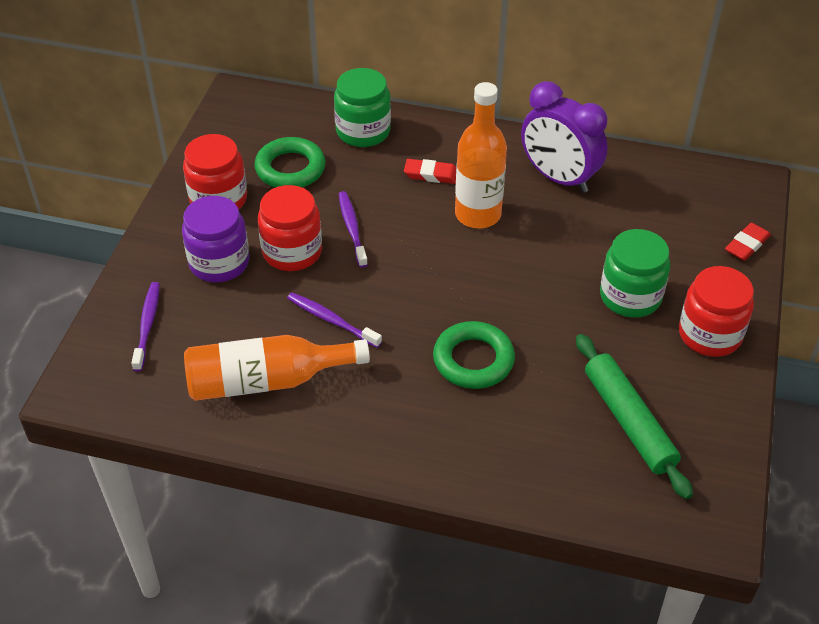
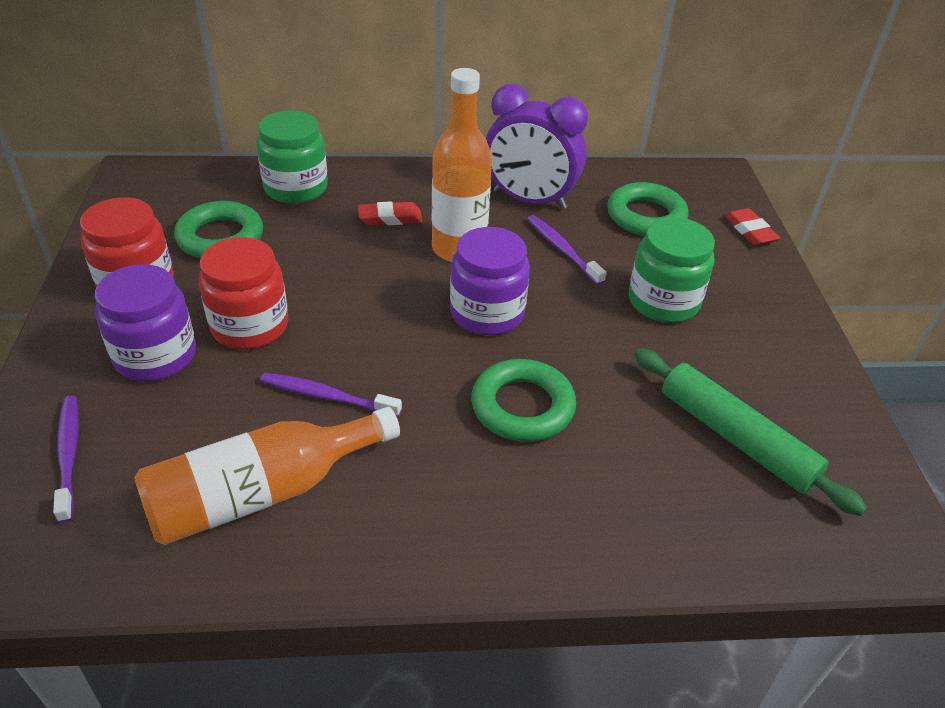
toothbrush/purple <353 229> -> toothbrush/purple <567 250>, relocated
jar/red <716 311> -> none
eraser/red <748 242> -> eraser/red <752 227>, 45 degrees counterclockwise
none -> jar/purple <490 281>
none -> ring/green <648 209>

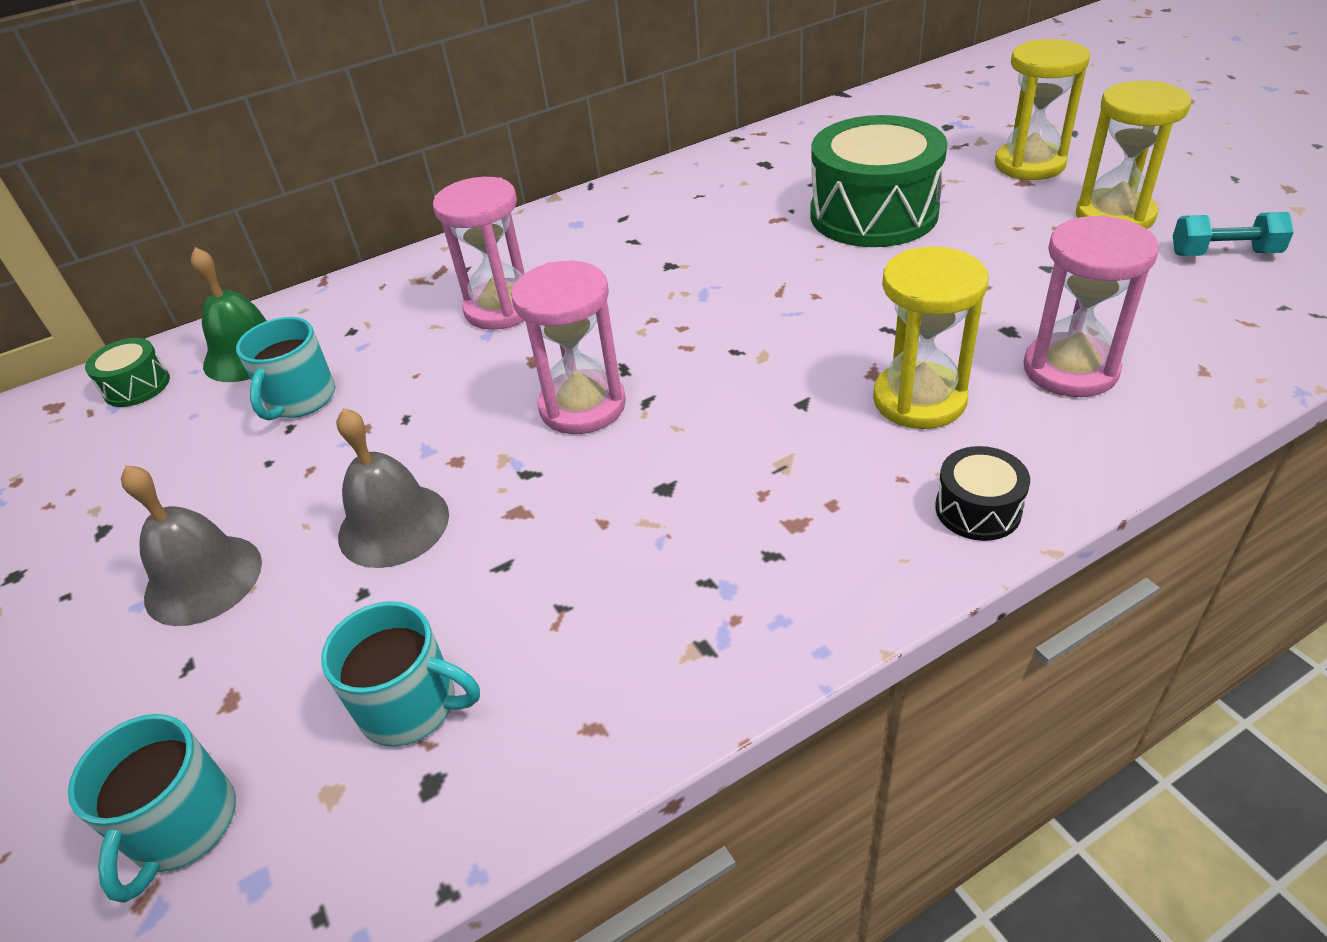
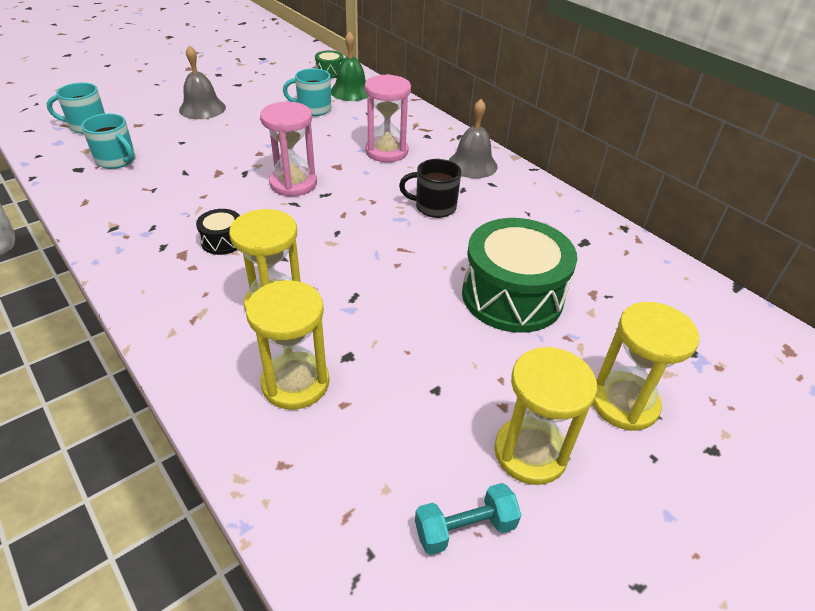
mug/turquoise <400 674> -> mug/turquoise <108 141>, 60 degrees counterclockwise
bell/grey <393 488> -> bell/grey <473 138>, relocated
drum/black <982 493> -> drum/black <218 232>, relocated
hourglass/pink <1091 306> -> hourglass/yellow <287 345>
dumbbell/turquoise <1233 234> -> dumbbell/turquoise <468 519>, 75 degrees clockwise
none -> mug/black <430 188>

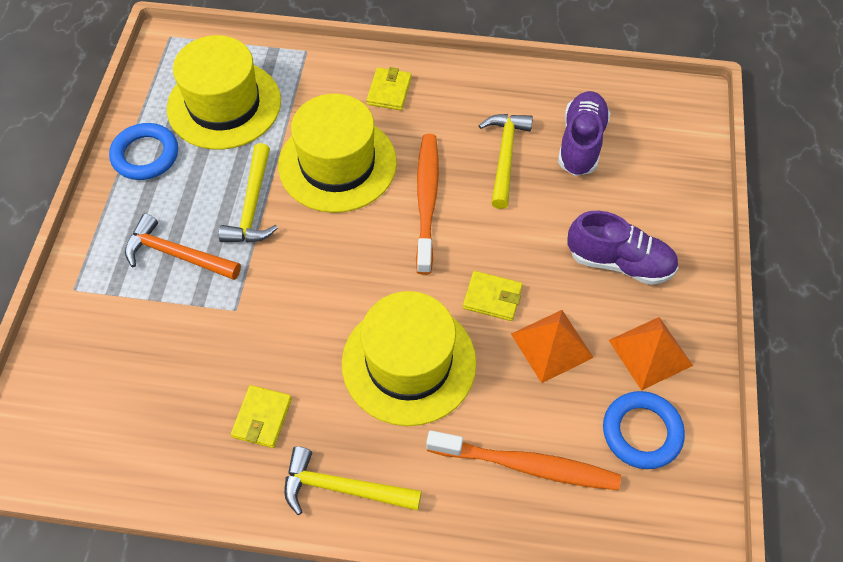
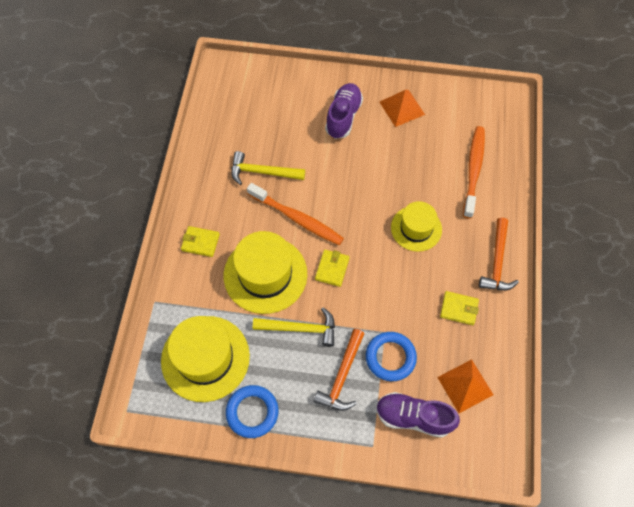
hammer/yellow <353 480> -> hammer/orange <499 254>
hat/yellow <409 358> -> hat/yellow <416 226>, x0.63
toothbrush/orange <427 204> -> toothbrush/orange <295 214>, 150 degrees counterclockwise
wallet/yellow <493 296> -> wallet/yellow <332 268>, relocated
pyramid/orange <552 346> -> pyramid/orange <465 386>, relocated
shoe/purple <584 133> -> shoe/purple <418 415>, relocated
ring/blue <644 430> -> ring/blue <391 356>, relocated

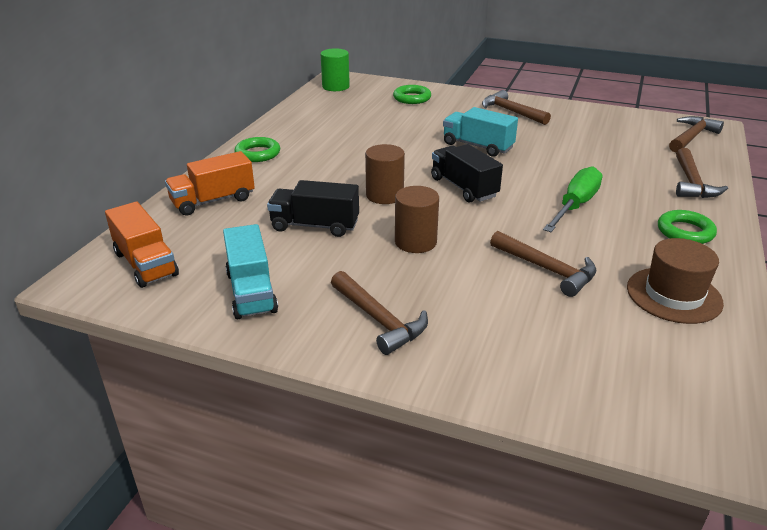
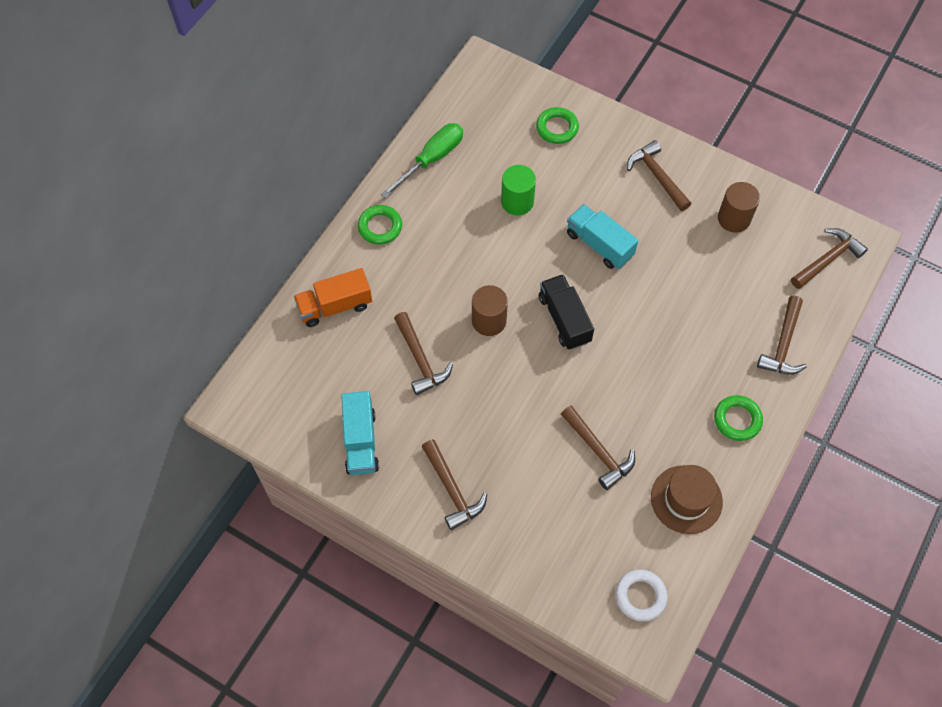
truck/orange <142 245> -> none
truck/black <313 208> -> hammer/brown <423 353>
cylinder/green <335 69> -> cylinder/green <518 190>, relocated
cylinder/brown <417 219> -> cylinder/brown <739 207>, relocated
screwdriver/green <573 199> -> screwdriver/green <422 160>, relocated
none -> ring/white <641 595>

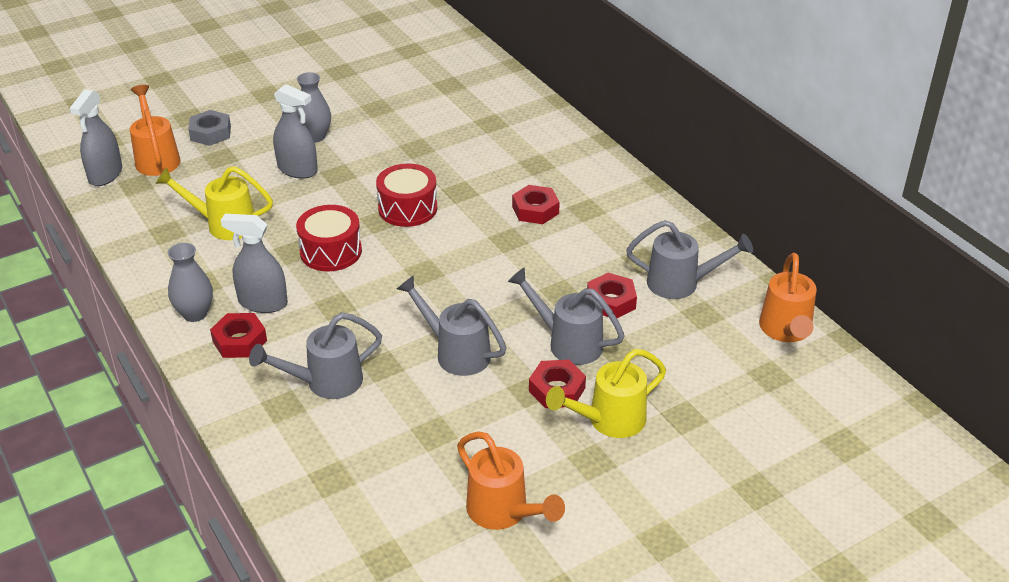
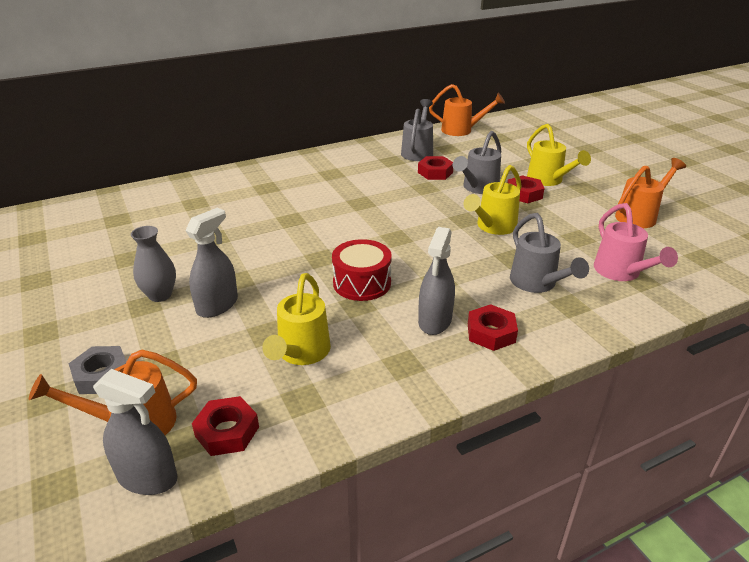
vase/grey <190 282> -> none
drum/red <406 195> -> none
watering can/grey <452 325> -> watering can/yellow <492 200>
nut/red <536 204> -> nut/red <225 426>, relocated
none -> watering can/pink <636 242>

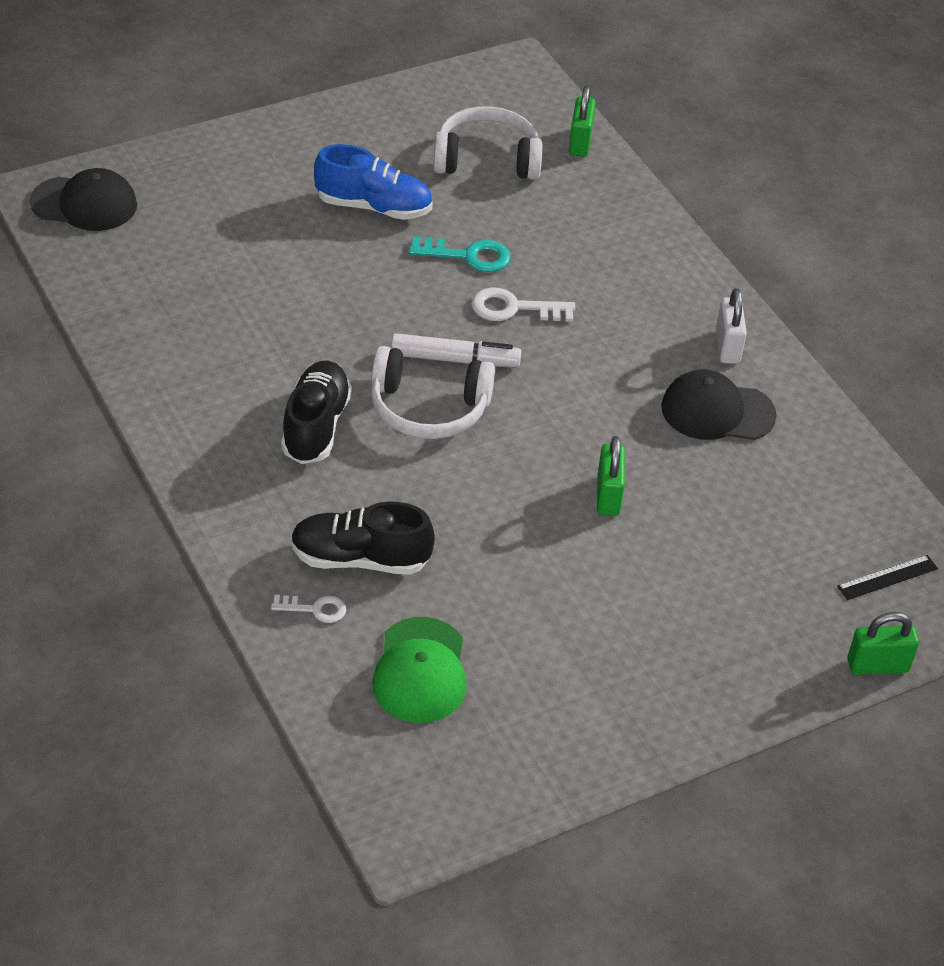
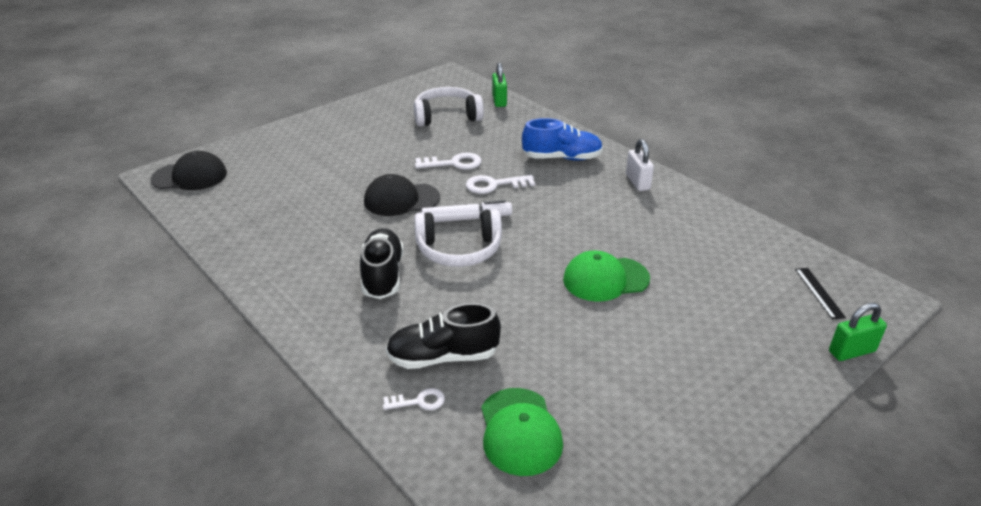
shoe/blue <373 182> -> shoe/blue <562 139>, relocated
key/turquoise <460 254> -> key/white <448 161>
padlock/green <611 476> -> cap/green <606 276>
cap/black <719 404> -> cap/black <402 195>, relocated
ruler/black <887 577> -> ruler/black <820 294>, 60 degrees counterclockwise

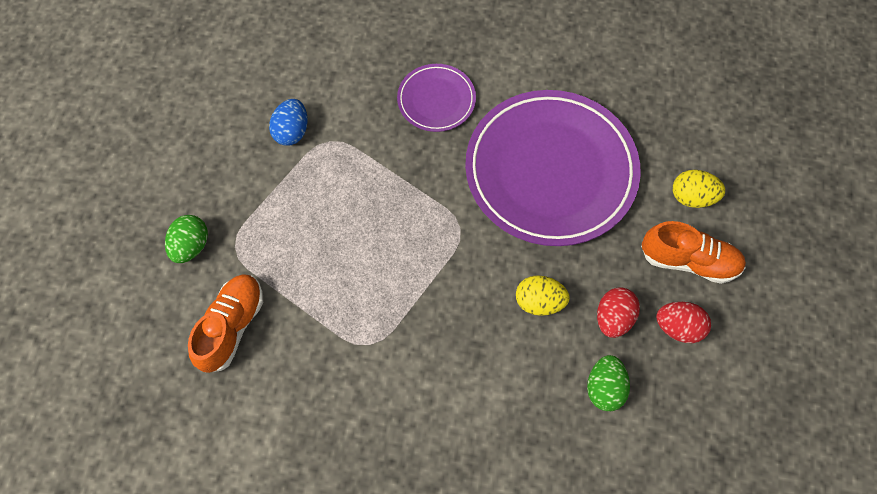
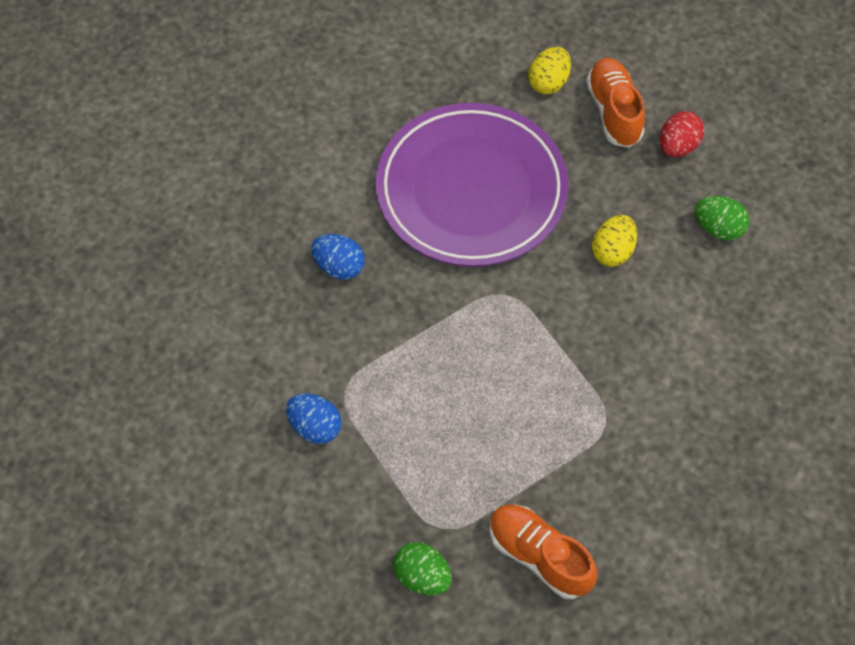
plate/purple <436 98> -> egg/blue <338 257>
egg/red <618 312> -> none
shoe/orange <693 252> -> shoe/orange <615 103>, 45 degrees counterclockwise

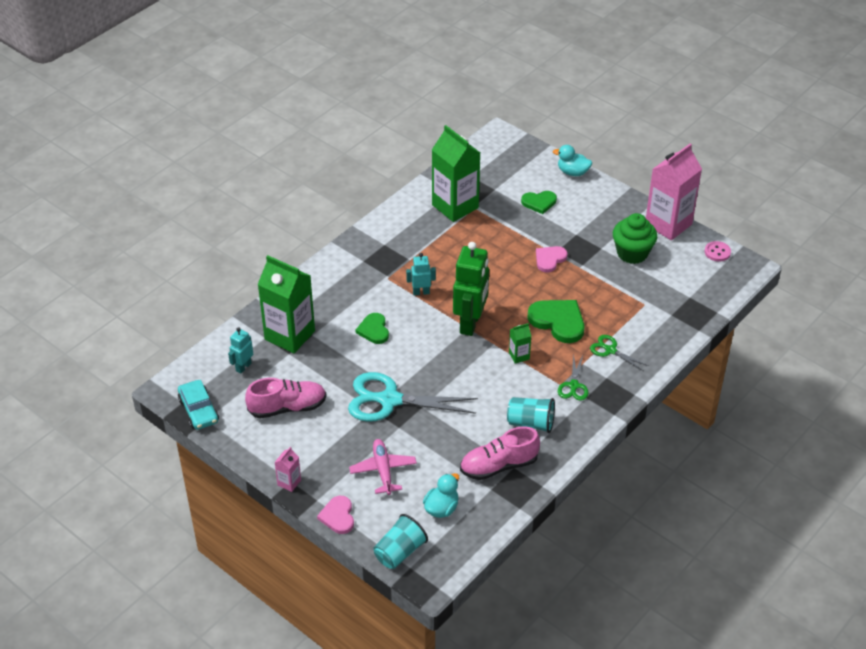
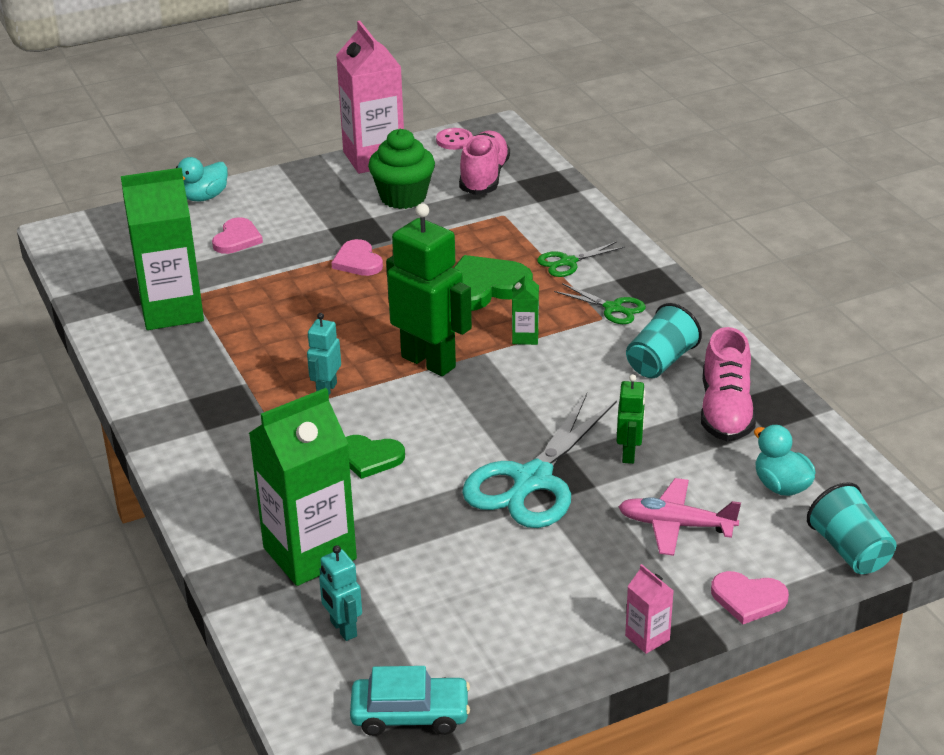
shoe/pink <286 398> -> shoe/pink <484 163>, relocated
heart/green <539 202> -> heart/pink <237 235>
none -> robot/green <631 419>

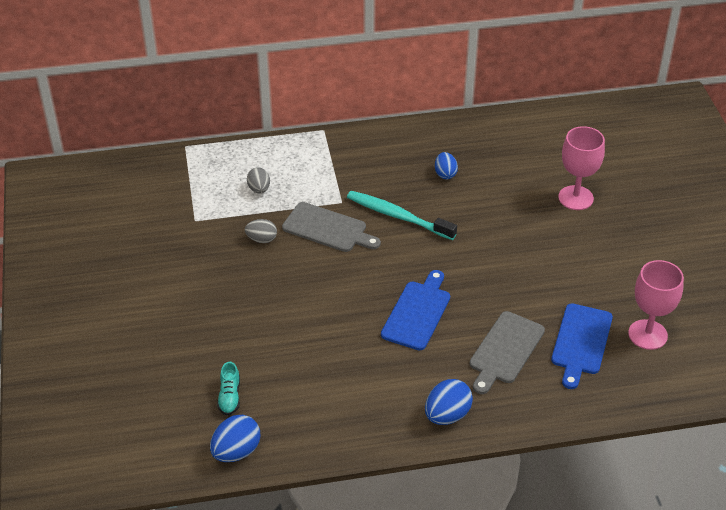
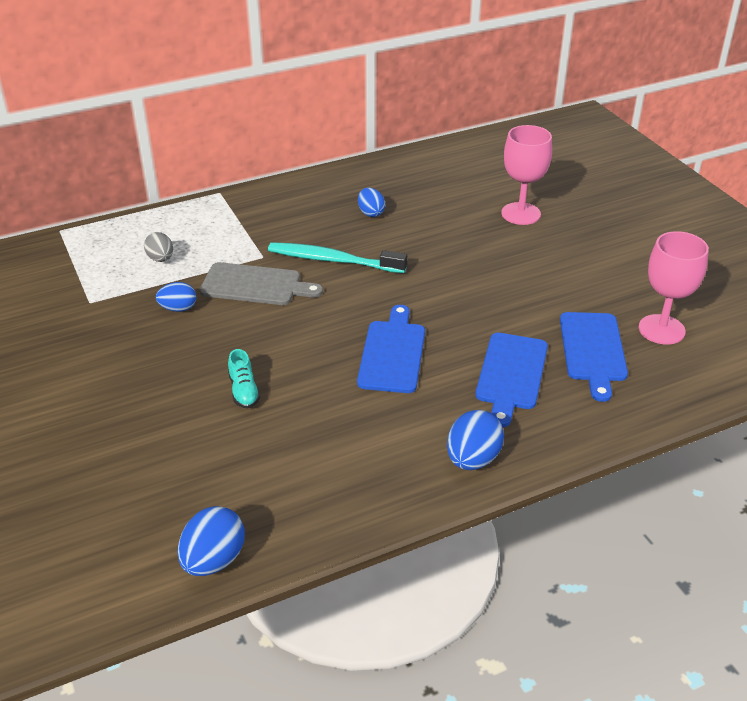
shoe/turquoise <228 388> -> shoe/turquoise <244 378>, relocated
egg/grey <261 231> -> egg/blue <176 297>
cutting board/grey <507 352> -> cutting board/blue <511 380>

